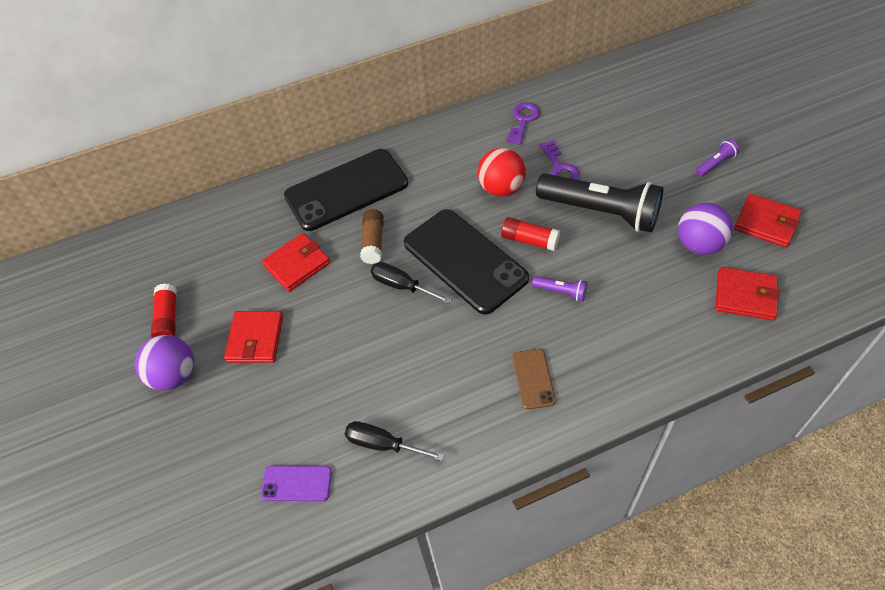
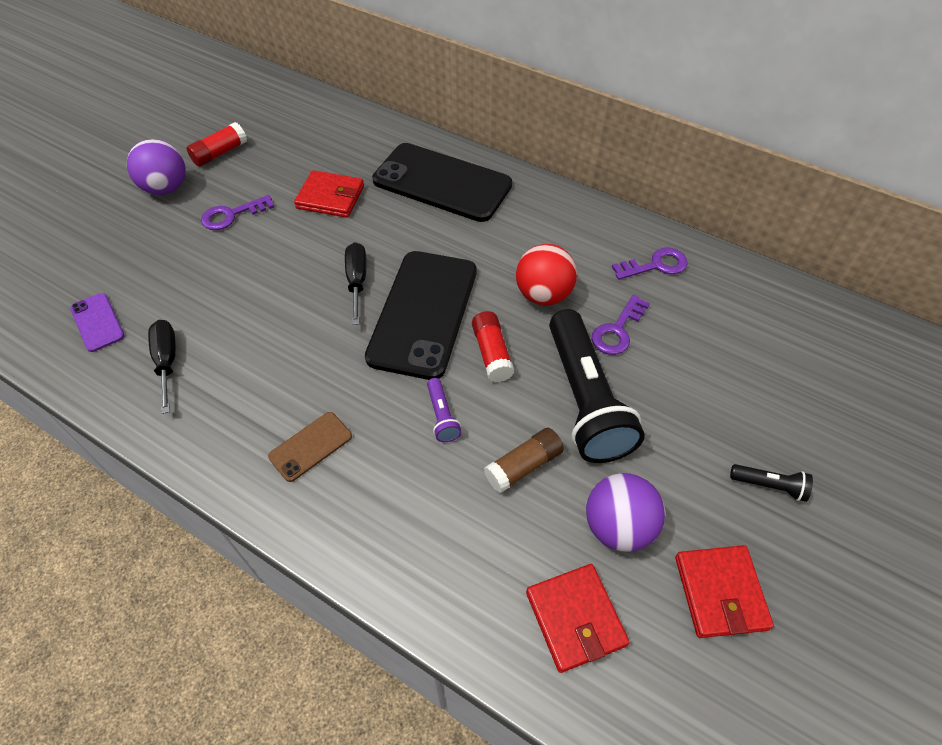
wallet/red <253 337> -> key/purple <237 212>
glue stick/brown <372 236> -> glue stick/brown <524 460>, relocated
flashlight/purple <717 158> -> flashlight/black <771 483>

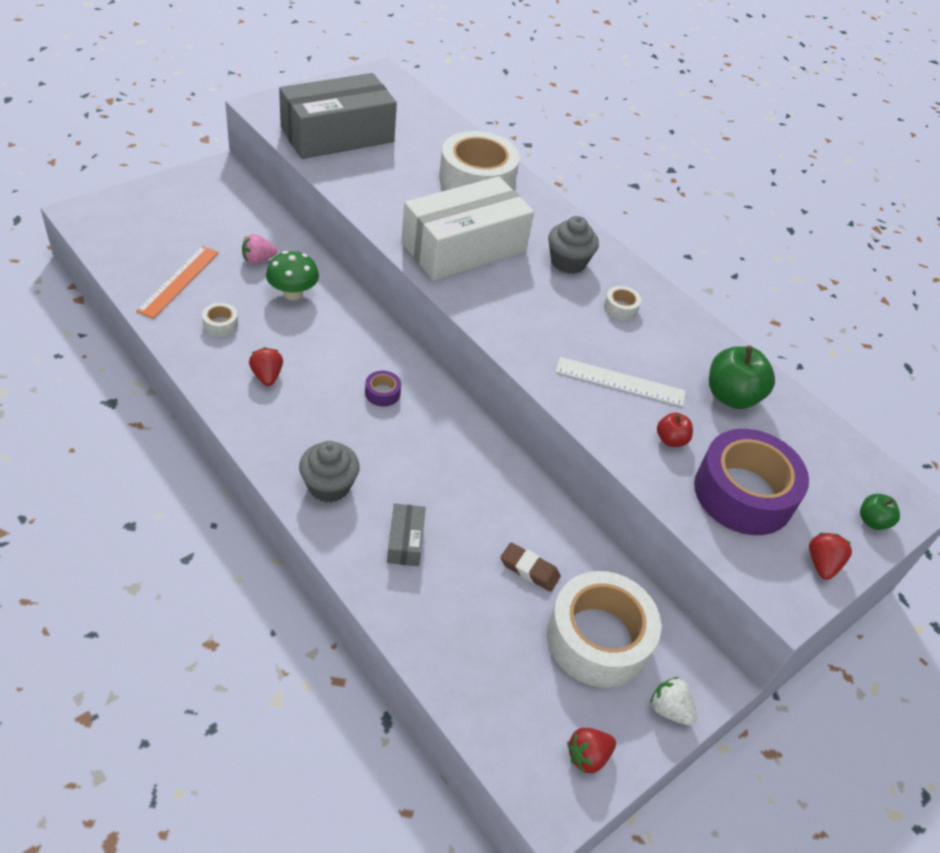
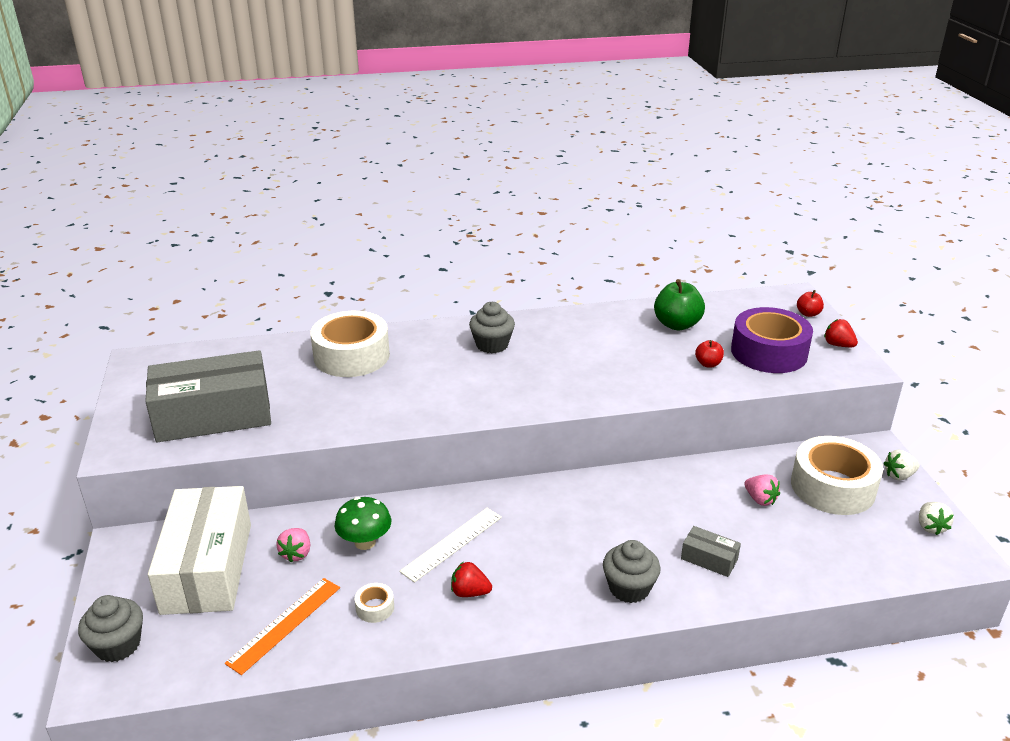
ruler/orange <177 282> -> ruler/orange <282 626>, 75 degrees clockwise
box/grey <338 116> -> box/grey <208 396>, 75 degrees clockwise
tape/purple <383 389> -> none
box/white <467 228> -> box/white <199 550>, relocated
eraser/brown <530 567> -> strawberry/pink <762 490>
ruler/white <621 382> -> ruler/white <450 545>, relocated
strawberry/red <591 751> -> strawberry/white <936 518>
tape/white <622 303> -> none
apple/green <880 512> -> apple/red <810 303>
none -> cupcake/grey <110 628>

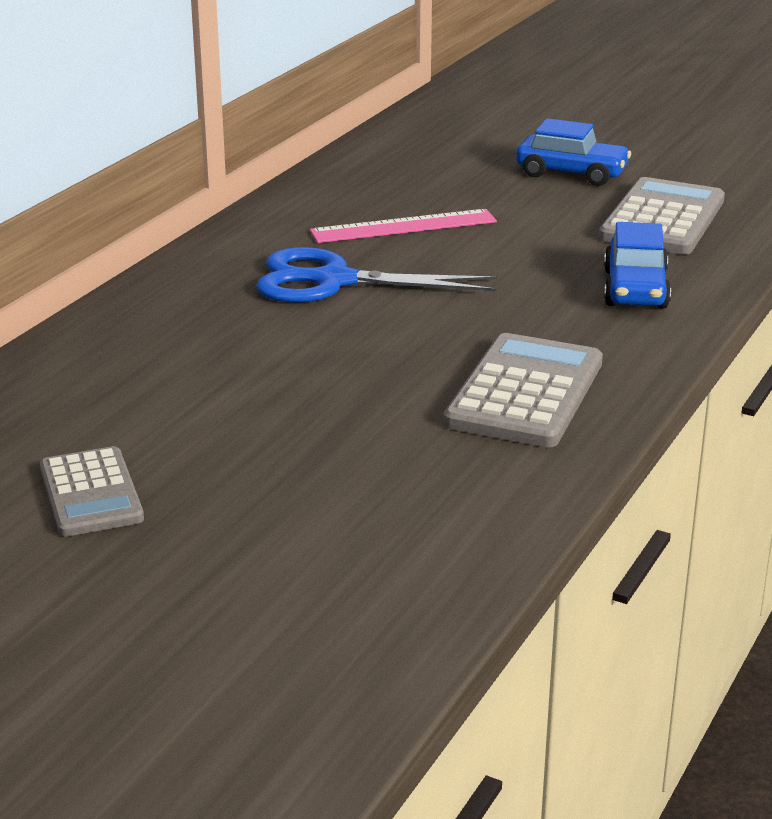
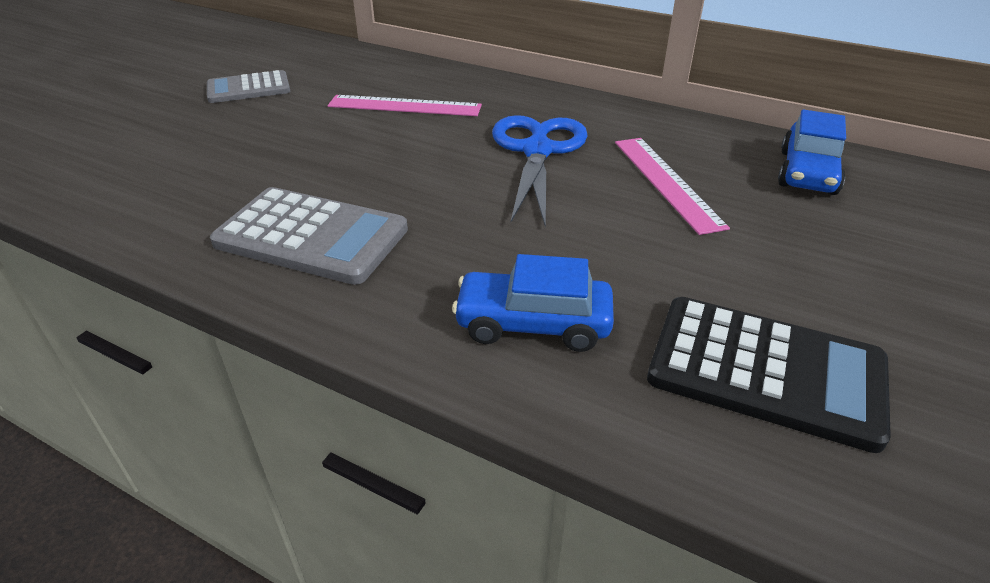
car/blue <573 152> -> car/blue <812 152>, relocated
calculator/grey <662 216> -> calculator/black <769 375>
none -> ruler/pink <405 105>

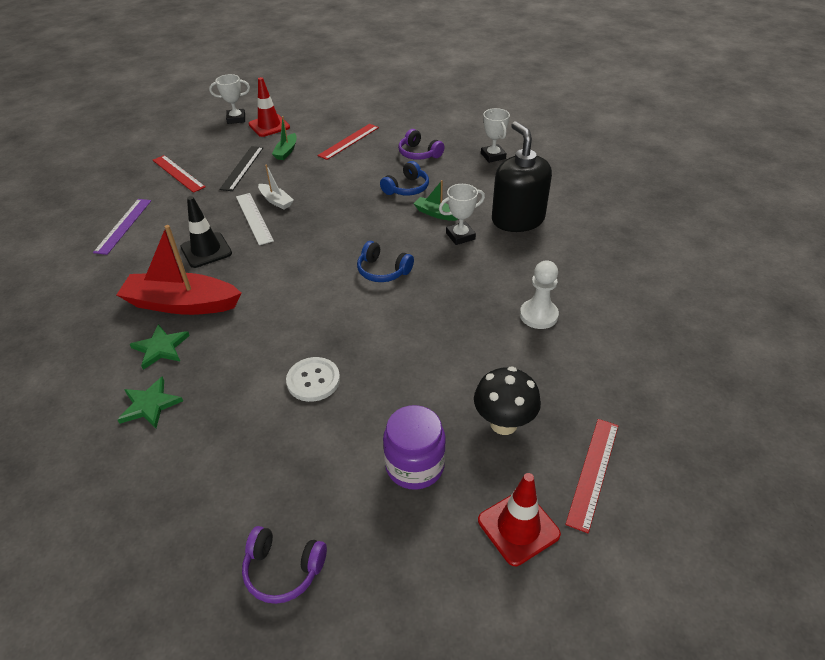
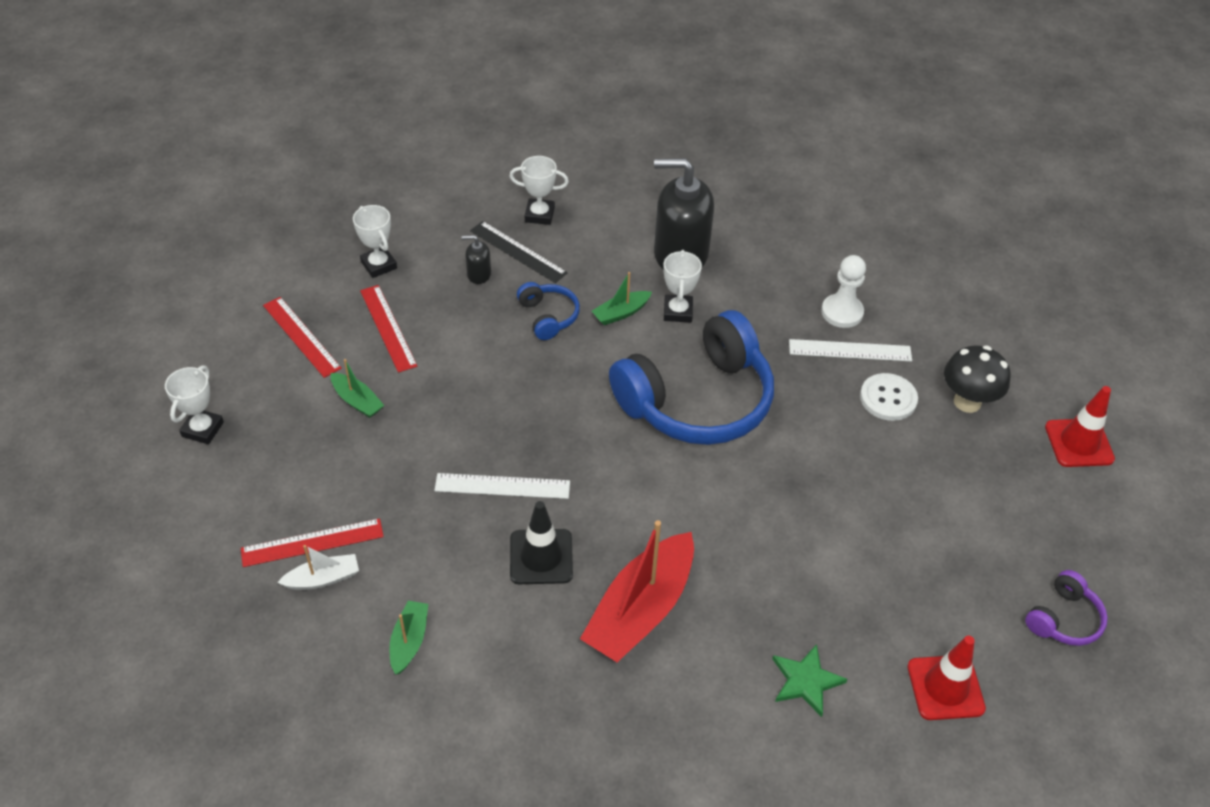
ruler/purple <122 227> -> boat/green <408 638>
star/green <160 347> -> none
ruler/black <241 168> -> ruler/black <519 252>, relocated
traffic cone/red <269 107> -> traffic cone/red <946 678>, relocated
boat/white <276 187> -> boat/white <318 567>, relocated
button/white <313 379> -> button/white <889 397>, relocated
headphones/blue <385 261> -> headphones/blue <691 377>, x2.27
jar/purple <414 447> -> none
headphones/purple <421 144> -> soap dispenser/black <476 259>
ruler/red <592 476> -> ruler/red <302 337>, relocated
none -> trophy/white <375 241>
none -> ruler/white <850 350>

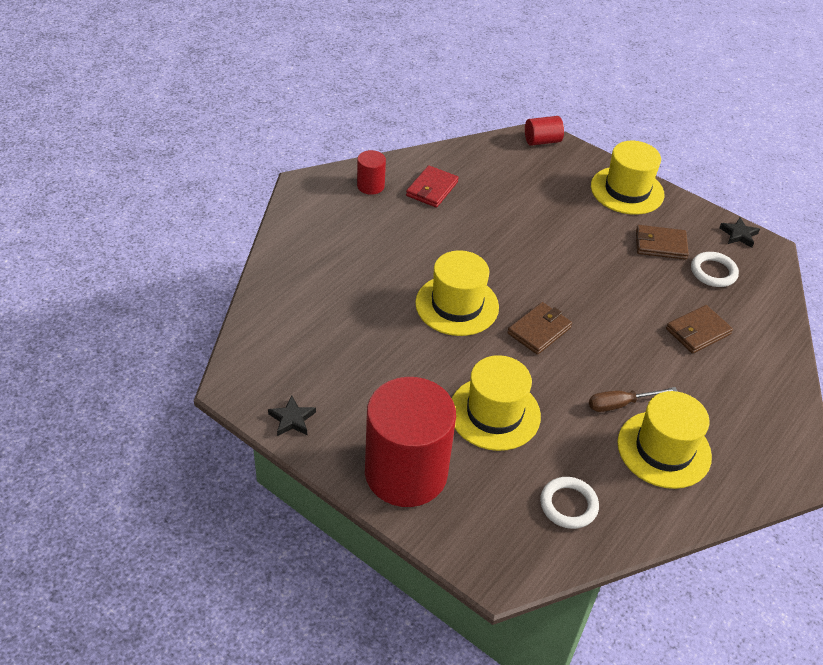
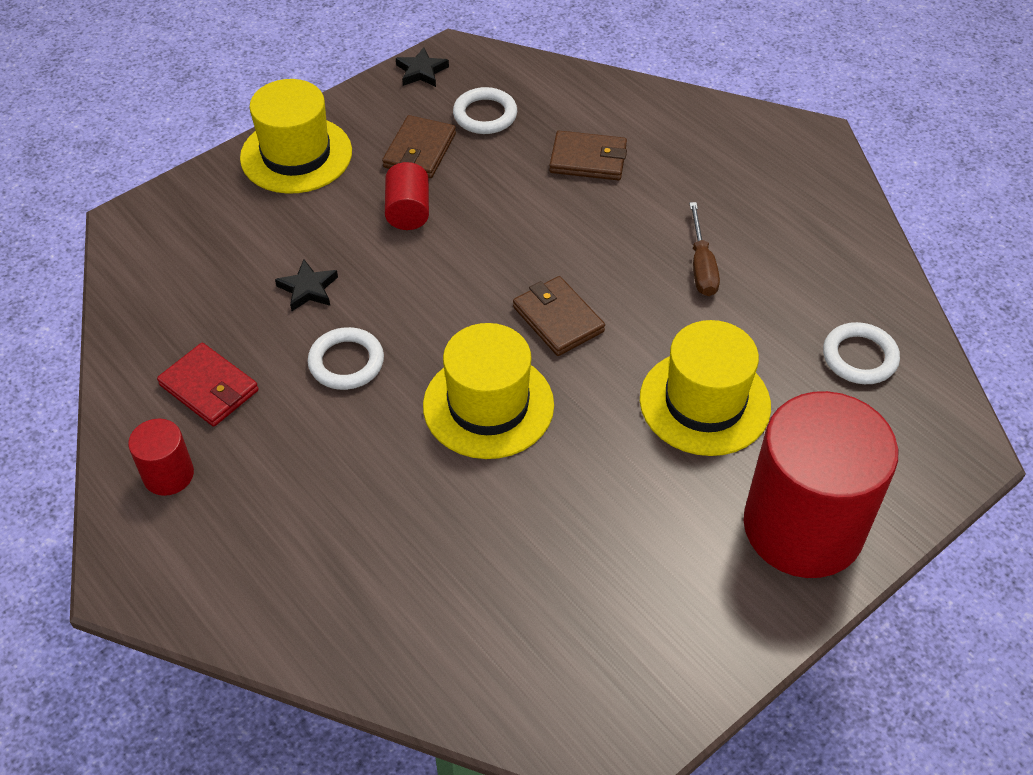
star/black <292 416> -> star/black <306 285>, relocated
cylinder/red <544 131> -> cylinder/red <407 196>, relocated
hat/yellow <664 440> -> none
wallet/brown <699 329> -> wallet/brown <588 155>, 60 degrees counterclockwise
none -> ring/white <346 358>

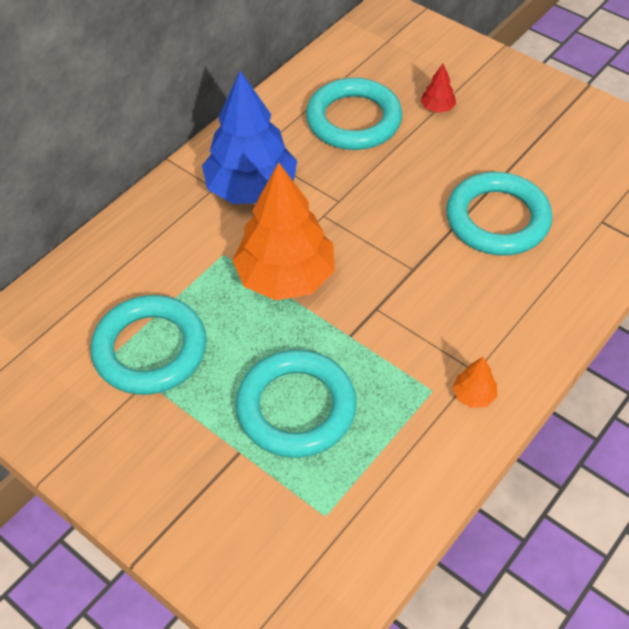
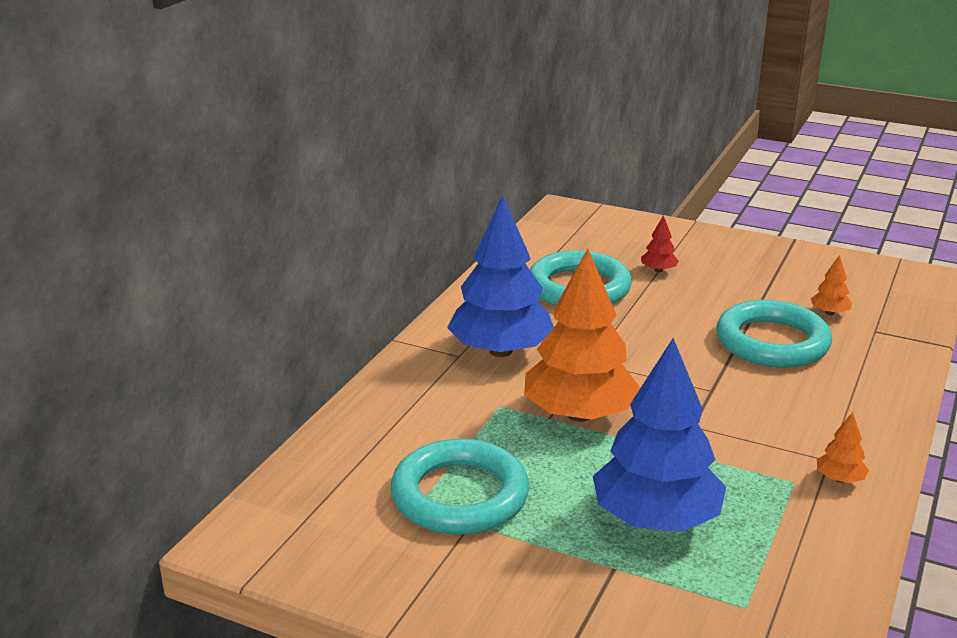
ring/turquoise <296 404> -> tree/blue <659 435>
none -> tree/orange <831 285>

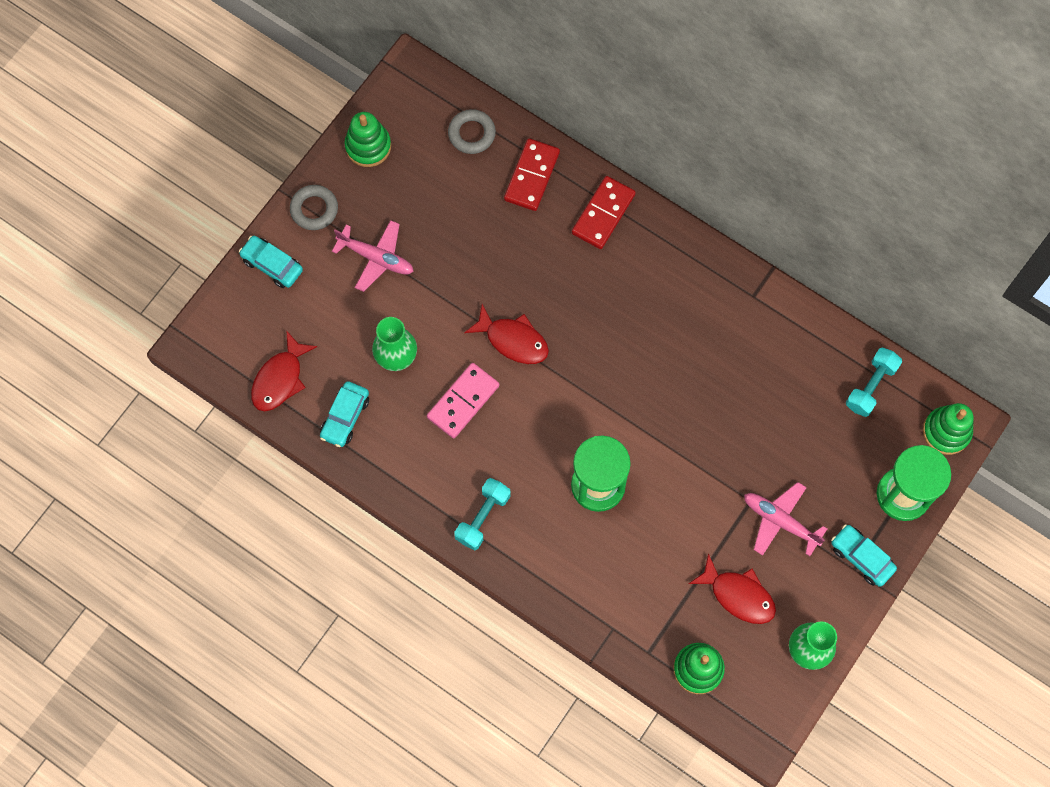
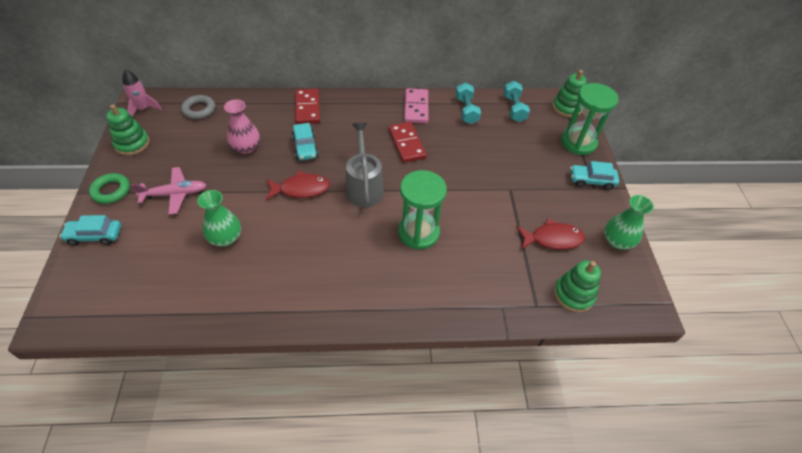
fish/red <284 371> -> none
ring/grey <314 207> -> ring/green <109 188>
car/turquoise <344 414> -> car/turquoise <305 141>, relocated
domino/pink <463 400> -> domino/pink <416 105>, relocated
dumbbell/turquoise <482 514> -> dumbbell/turquoise <468 103>, relocated
domino/red <532 175> -> domino/red <407 142>, relocated
plane/pink <785 519> -> none
none -> rocket/pink <142 93>
none -> vase/pink <242 126>
none -> watering can/grey <365 165>

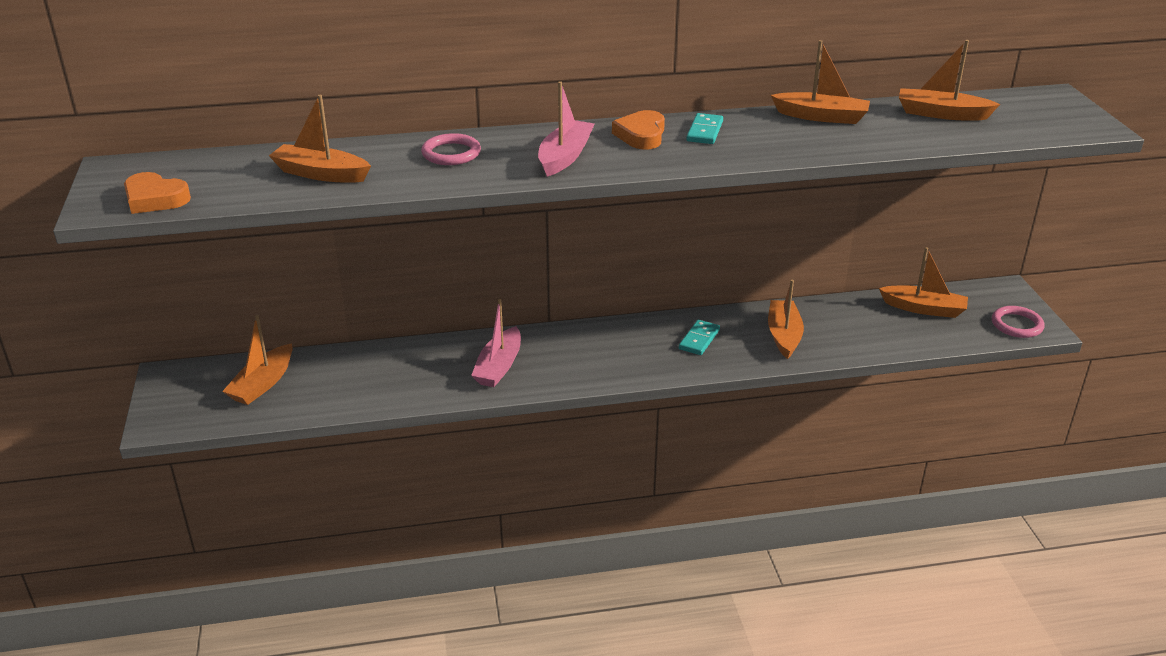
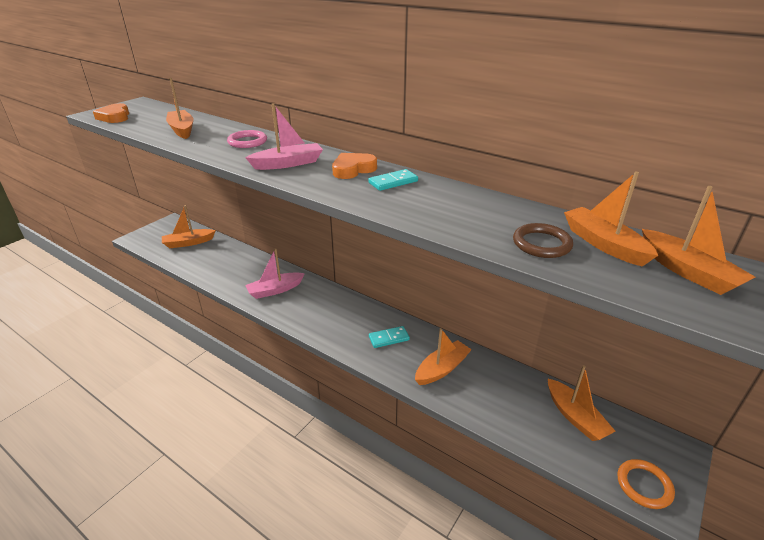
boat/orange <820 82> -> boat/orange <698 240>, relocated
ring/pink <1018 322> -> ring/orange <646 484>
none -> ring/brown <543 240>

